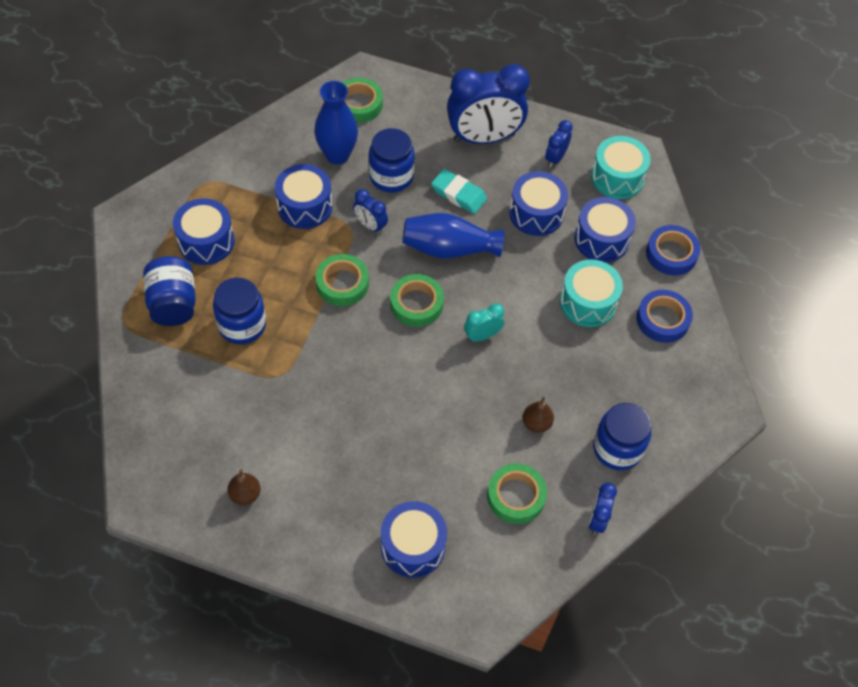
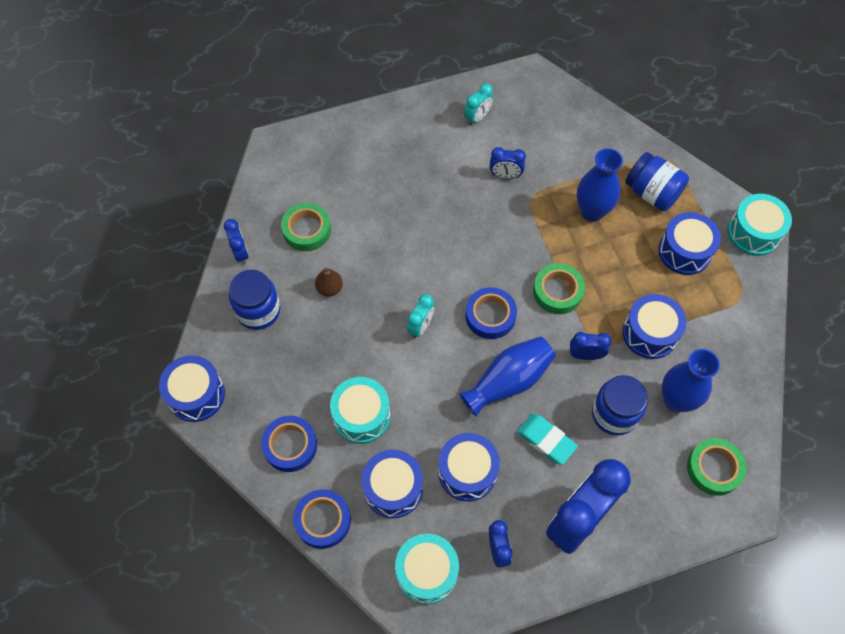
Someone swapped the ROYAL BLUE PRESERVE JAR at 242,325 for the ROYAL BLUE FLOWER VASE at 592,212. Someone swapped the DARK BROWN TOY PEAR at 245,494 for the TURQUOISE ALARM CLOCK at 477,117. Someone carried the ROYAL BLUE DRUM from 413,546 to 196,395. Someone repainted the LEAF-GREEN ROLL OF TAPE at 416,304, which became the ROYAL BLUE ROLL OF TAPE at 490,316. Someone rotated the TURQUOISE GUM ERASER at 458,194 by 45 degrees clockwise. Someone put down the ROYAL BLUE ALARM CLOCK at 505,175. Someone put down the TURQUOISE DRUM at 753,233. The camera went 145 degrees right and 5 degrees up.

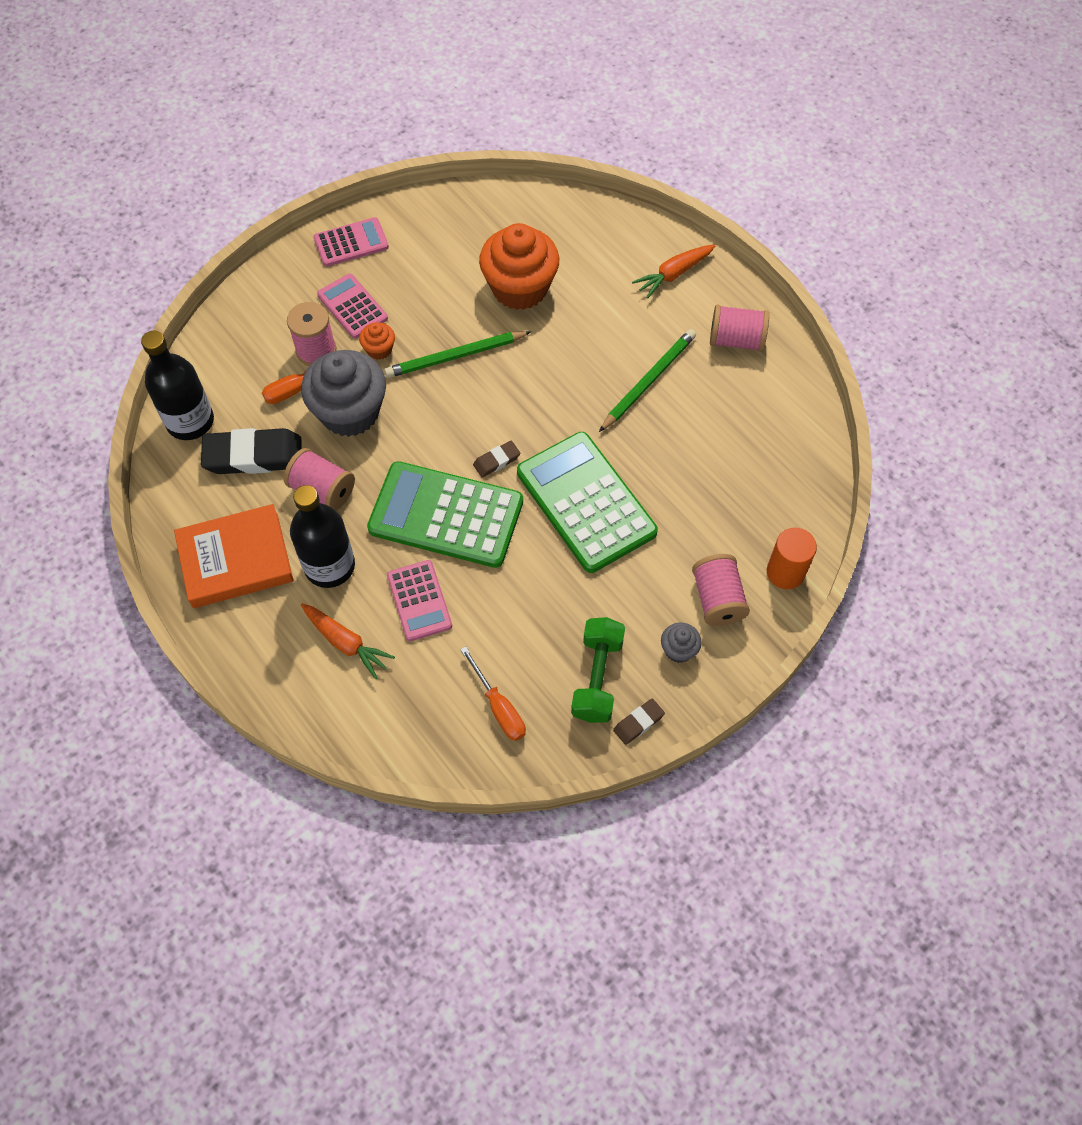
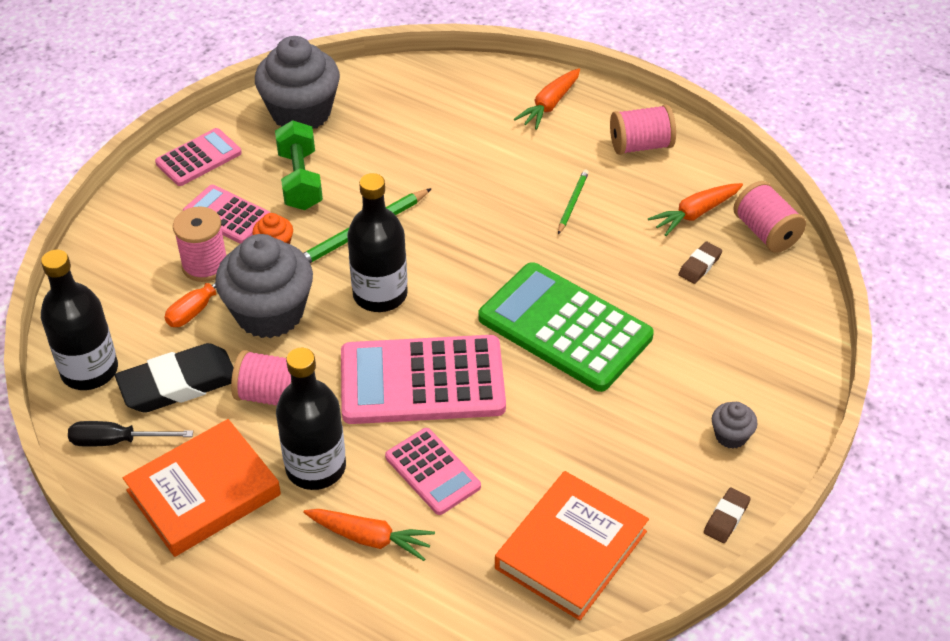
Someone repainted the LEAF-GREEN POCKET CALCULATOR at 446,515, which became the ROSE-PINK POCKET CALCULATOR at 422,381. Someone swapped the ORANGE HAND SCREWDRIVER at 499,707 for the ORANGE HARDBACK at 571,550. Someone carried the DARK BROWN GUM ERASER from 496,461 to 699,265. Someone took away the ORANGE MUFFIN at 520,288. Someone carried the LEAF-GREEN FREE WEIGHT from 597,678 to 300,180. Someone scaled the LEAF-GREEN WOODEN PENCIL at 648,381 by 0.57. Someone carried the ROSE-PINK BOBBIN from 717,599 to 766,232. Someone took away the ORANGE CYLINDER SHAPE at 785,572. Someone put down the BLACK HAND SCREWDRIVER at 117,441. Someone put down the GRAY MUFFIN at 301,113. Someone put down the BLACK DRINK BOTTLE at 380,294. Someone put down the ORANGE TOY CARROT at 695,213. The camera went 20 degrees left and 15 degrees down.

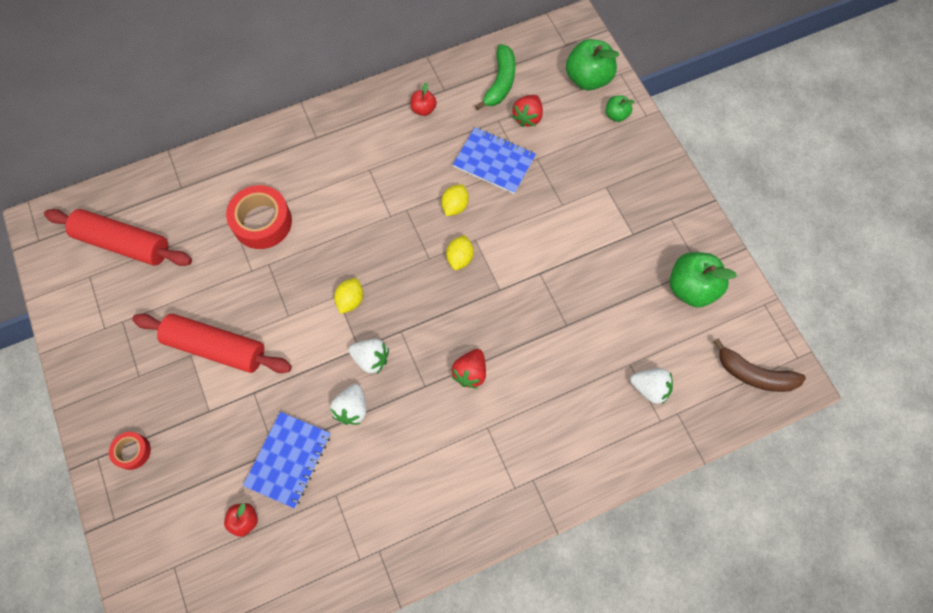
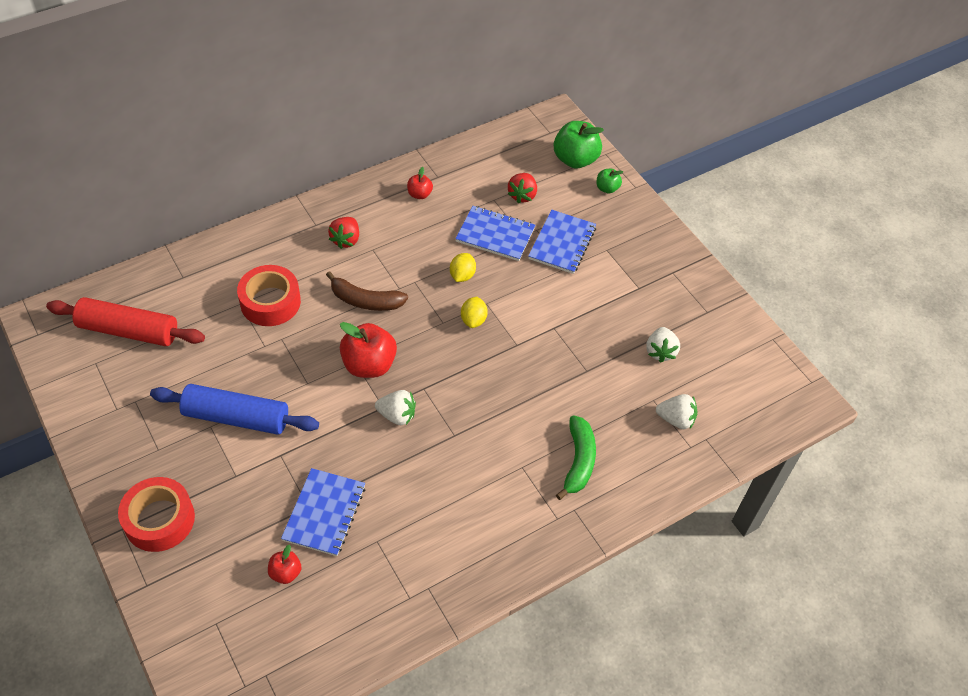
Someone scaled the SCARLET ROLL OF TAPE at 132,451 by 1.86. Someone repainted the SCARLET ROLLING PIN at 216,347, which became the ROYAL BLUE ROLLING PIN at 236,417. Someone carried the SNOW-WHITE STRAWBERRY from 352,409 to 660,351. Someone swapped the BRIGHT YELLOW LEMON at 350,300 for the SCARLET APPLE FRUIT at 369,365. Someone carried the SCARLET STRAWBERRY from 470,372 to 346,240. Someone carried the LEAF-GREEN BANANA from 500,82 to 578,461. Someone took away the LEAF-GREEN APPLE FRUIT at 691,288. Someone carried the DARK BROWN BANANA from 754,374 to 365,301. Someone put down the ROYAL BLUE EXERCISE BOOK at 562,243. The camera went 10 degrees left and 15 degrees down.

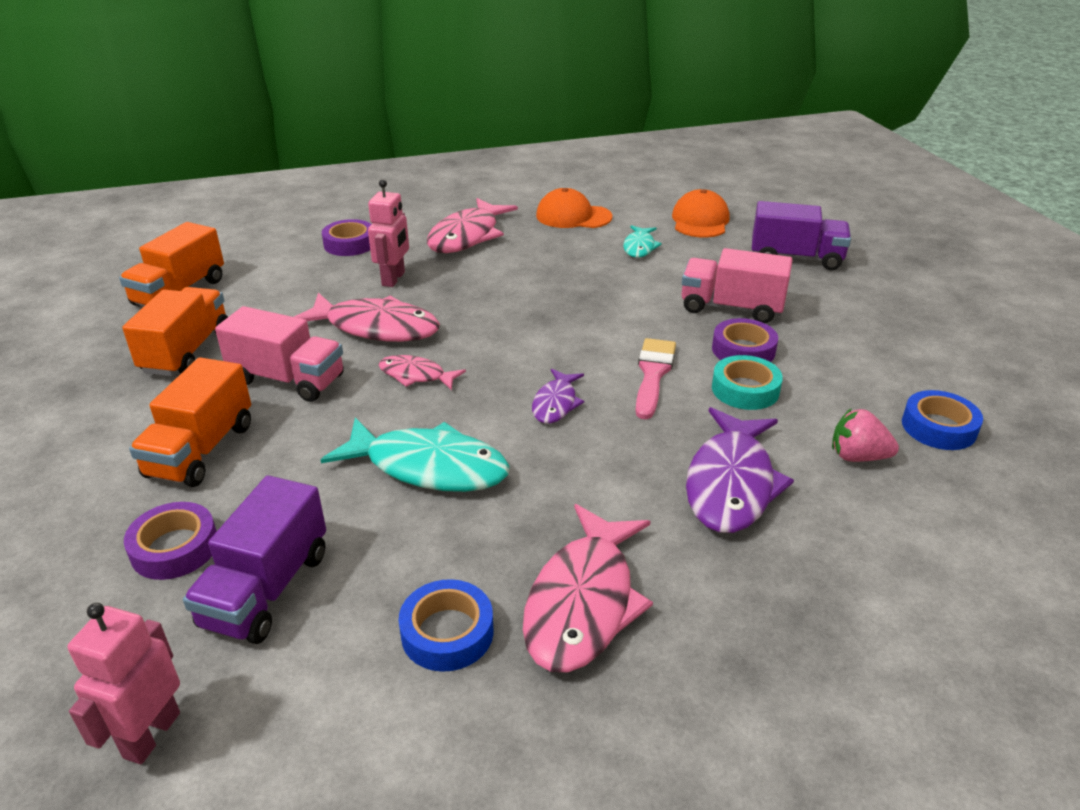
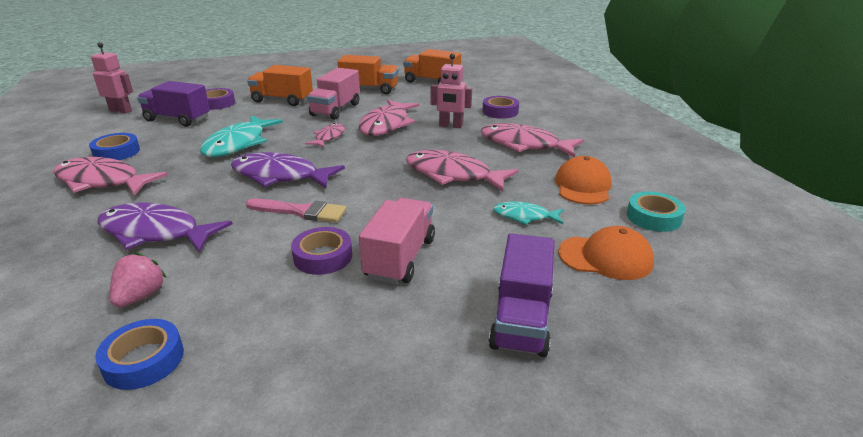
Someone scaled the ROYAL PURPLE FISH at 556,403 by 1.84. Someone carried the TURQUOISE ROLL OF TAPE from 745,389 to 653,217. Someone put down the ROSE-PINK FISH at 453,175. The camera went 90 degrees right and 5 degrees down.

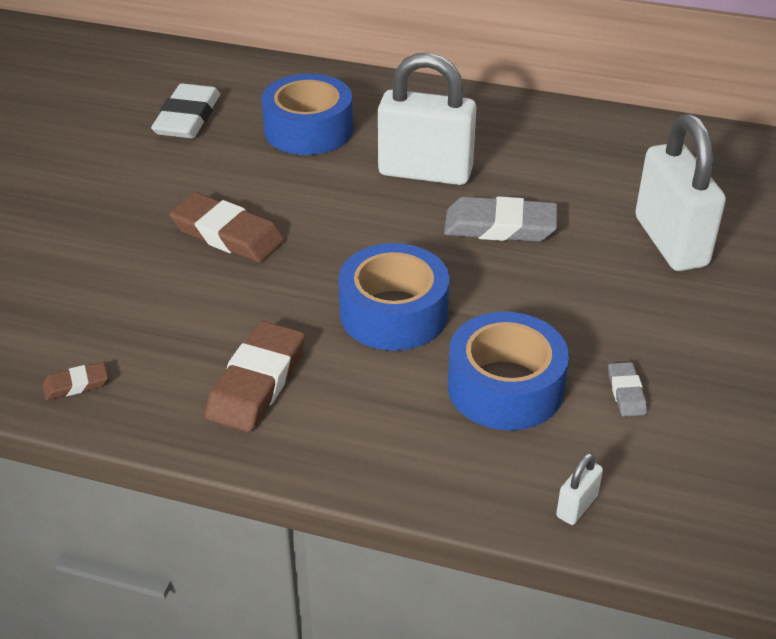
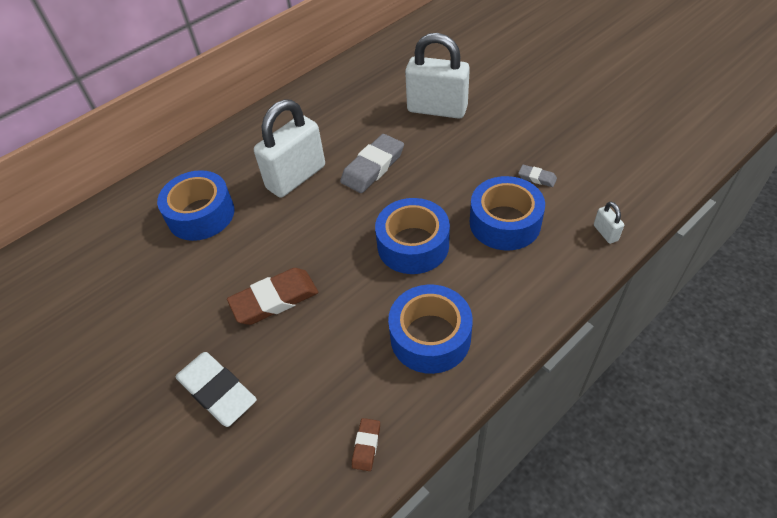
Someone carried the SNOW-WHITE GUM ERASER from 187,117 to 217,391. Someone swapped the DARK BROWN GUM ERASER at 257,382 for the ROYAL BLUE ROLL OF TAPE at 430,337. The camera went 55 degrees left and 10 degrees up.

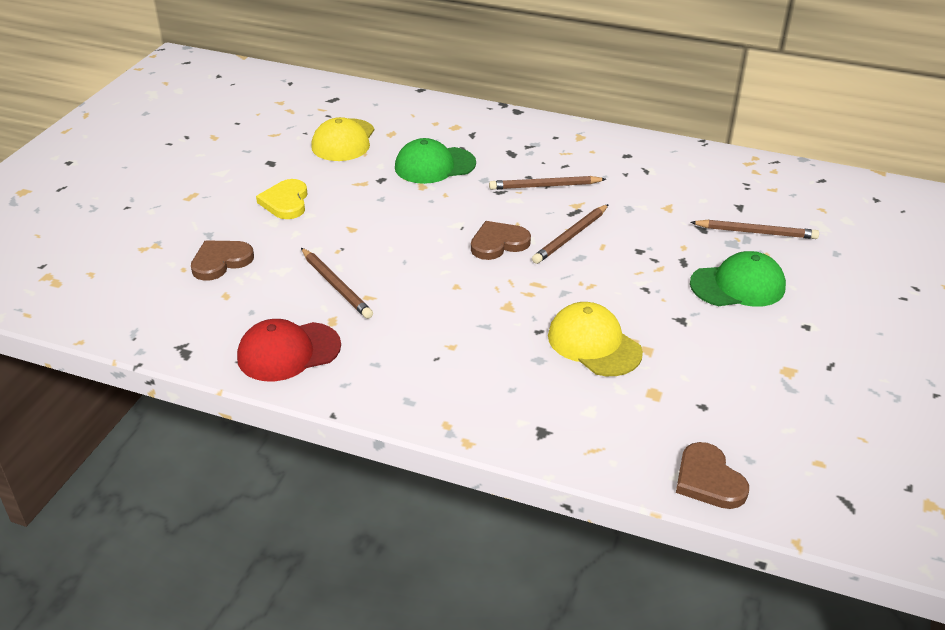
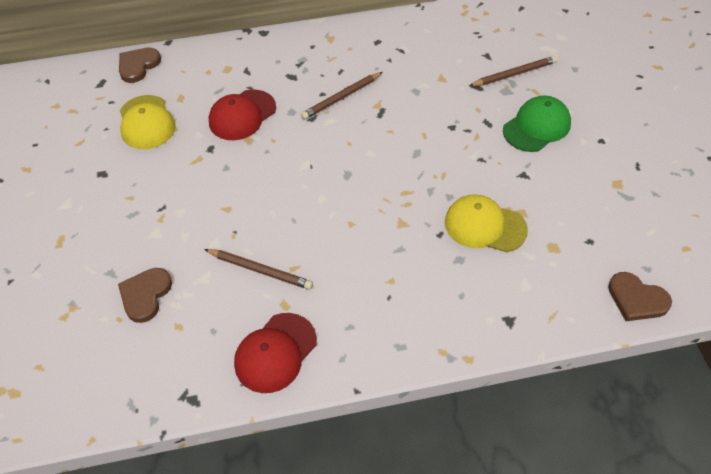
Someone took away the BRIGHT YELLOW HEART SHAPE at 285,202. Someone repainted the LEAF-GREEN CAP at 434,165, which became the SCARLET CAP at 242,115. Someone carried the DARK BROWN HEART SHAPE from 498,243 to 138,66. Someone took away the DARK BROWN WOODEN PENCIL at 570,236. The camera went 30 degrees left and 15 degrees up.

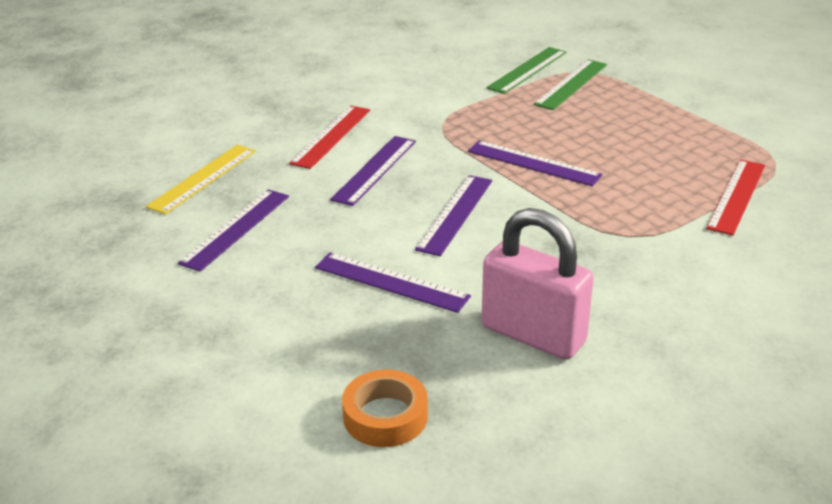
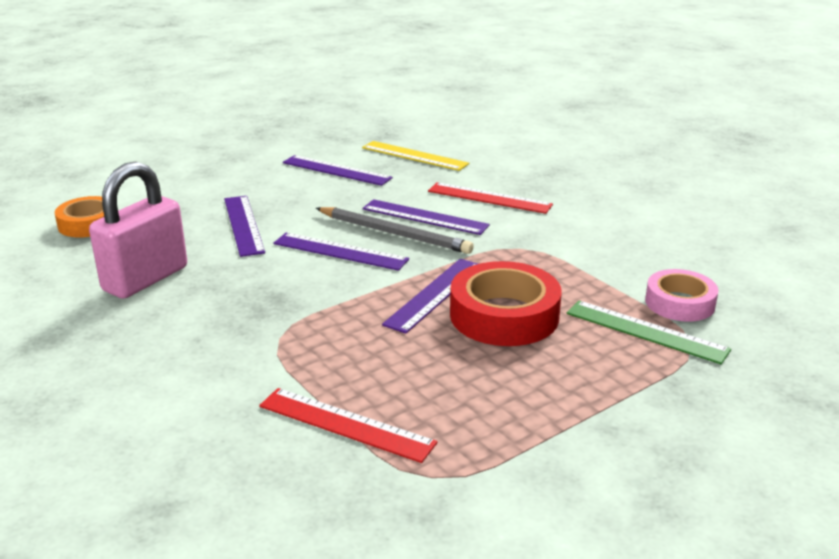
Someone rotated the ROYAL PURPLE RULER at 391,282 by 45 degrees counterclockwise. Someone swapped the LEAF-GREEN RULER at 527,70 for the ROSE-PINK ROLL OF TAPE at 679,303. Someone put down the GRAY WOODEN PENCIL at 394,233. Someone put down the SCARLET ROLL OF TAPE at 504,315. The camera went 90 degrees right and 5 degrees down.

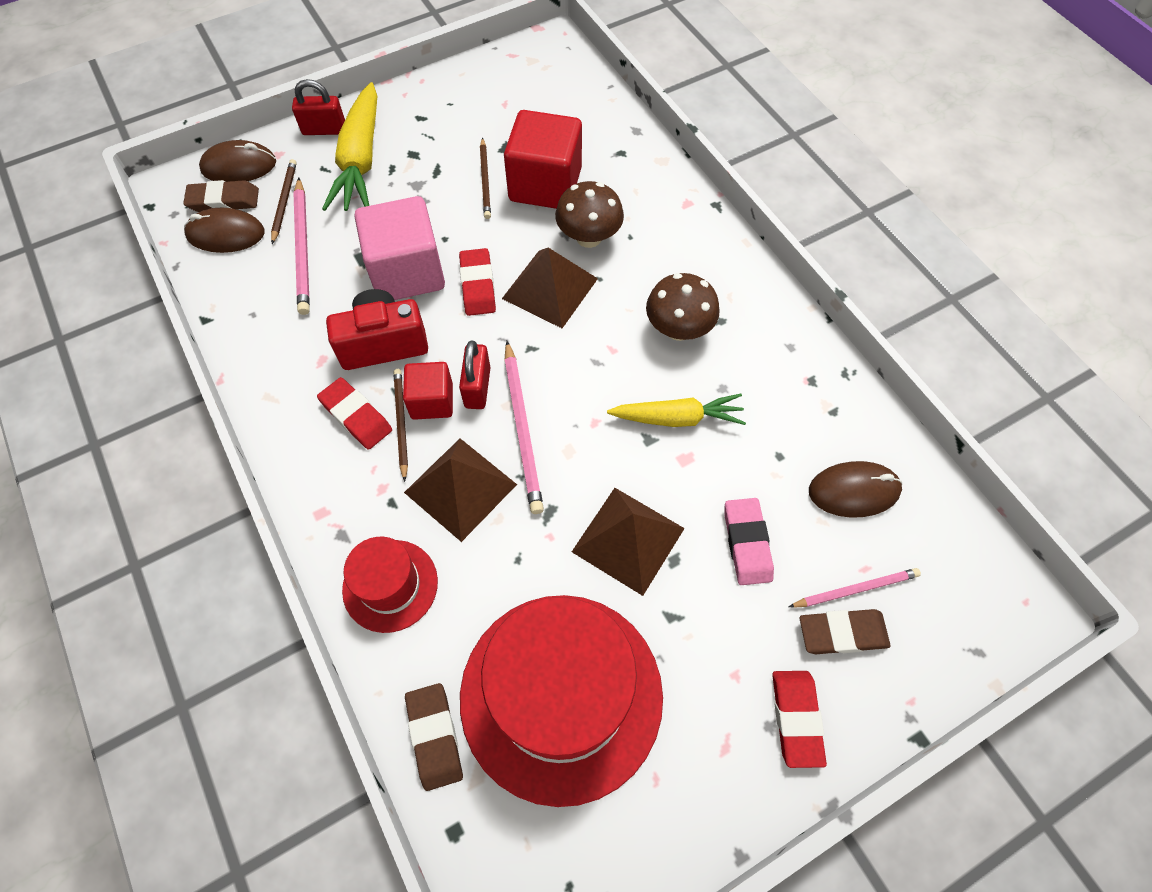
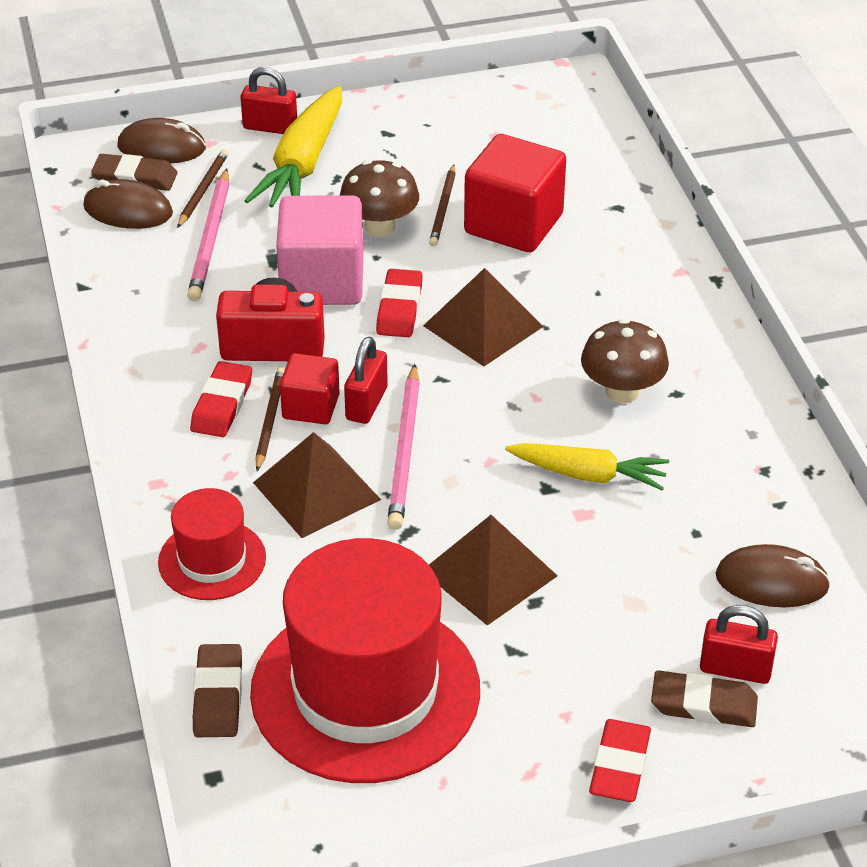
Someone rotated the SCARLET GUM ERASER at 356,416 by 45 degrees clockwise. Someone carried the DARK BROWN FUNGUS from 589,237 to 380,227. Someone took away the ROSE-PINK GUM ERASER at 747,543. Someone swapped the ROSE-PINK WOODEN PENCIL at 855,589 for the SCARLET LOCK at 735,669. The camera went 15 degrees right and 20 degrees down.

